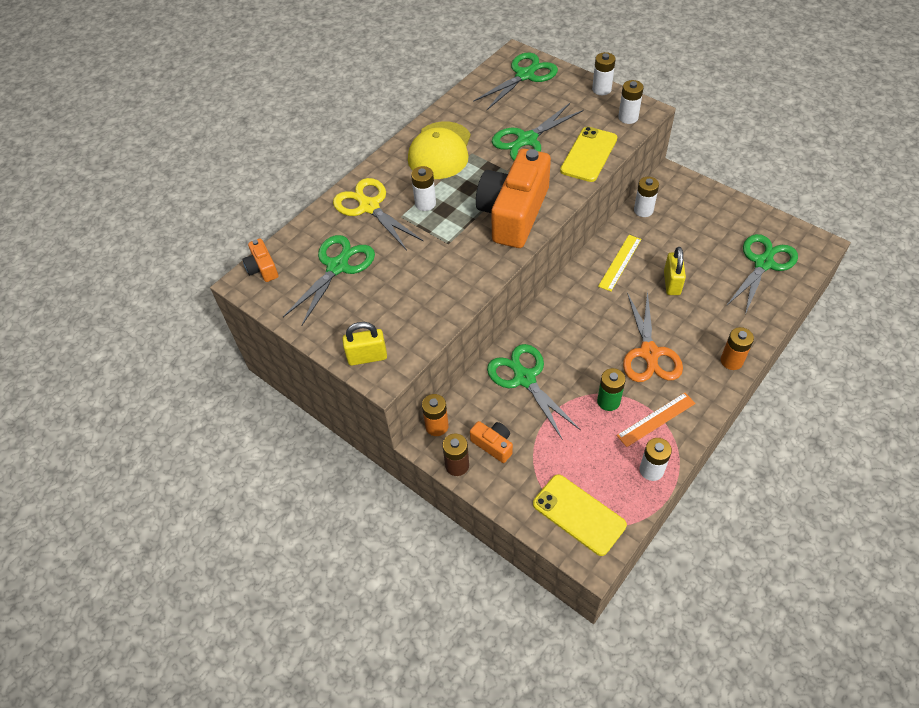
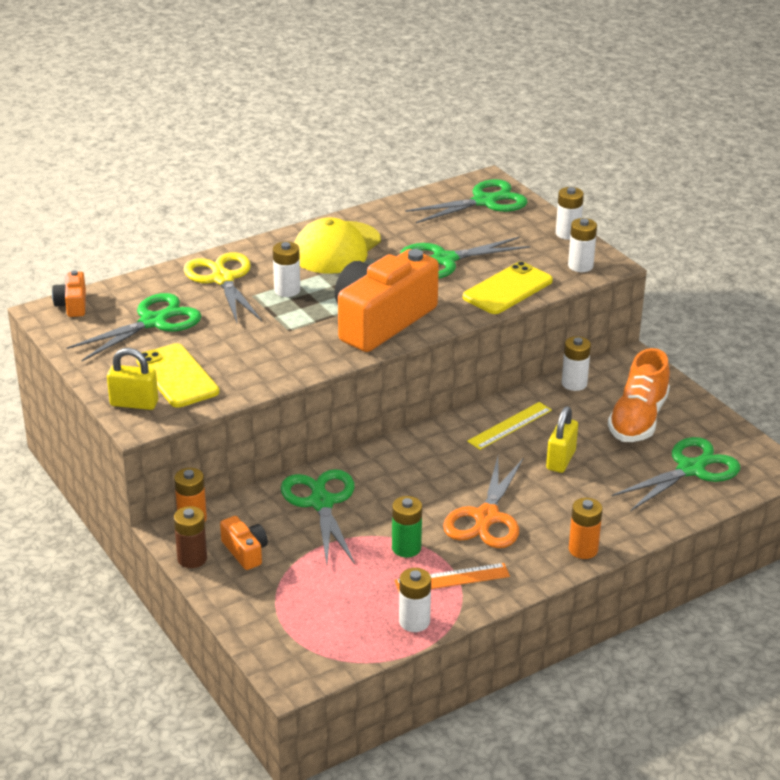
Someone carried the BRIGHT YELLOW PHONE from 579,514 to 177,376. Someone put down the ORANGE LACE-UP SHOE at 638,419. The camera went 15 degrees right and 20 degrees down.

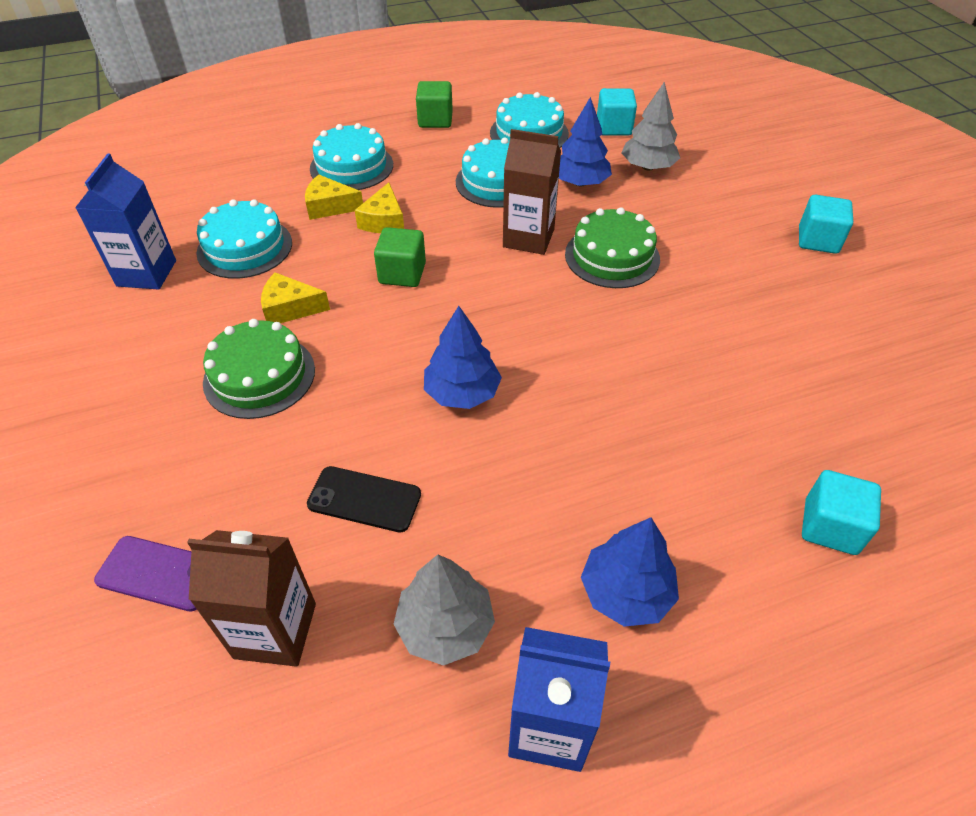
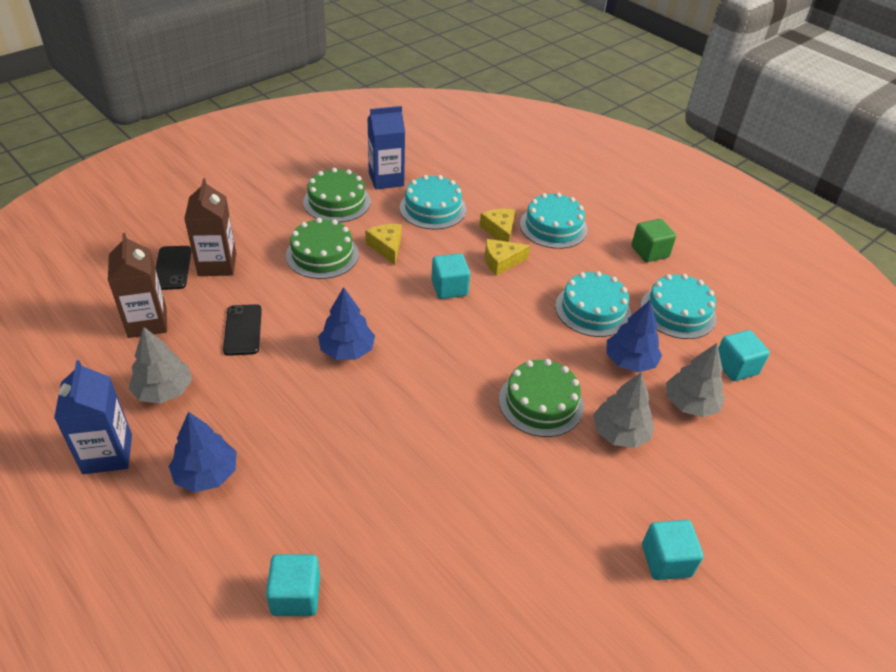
Someone repainted the ROYAL PURPLE PHONE at 159,573, which became the BLACK PHONE at 172,268. Someone repainted the LEAF-GREEN BLOCK at 402,273, which became the TURQUOISE BLOCK at 449,288. Someone carried the DARK BROWN JUICE CARTON from 528,238 to 217,264. Someone put down the LEAF-GREEN LAYER CAKE at 337,202. Someone put down the GRAY TREE at 620,433. The camera went 65 degrees right and 5 degrees down.

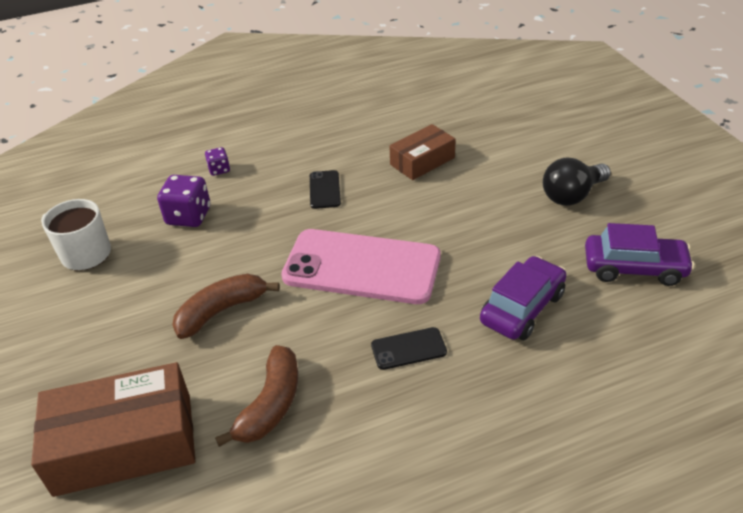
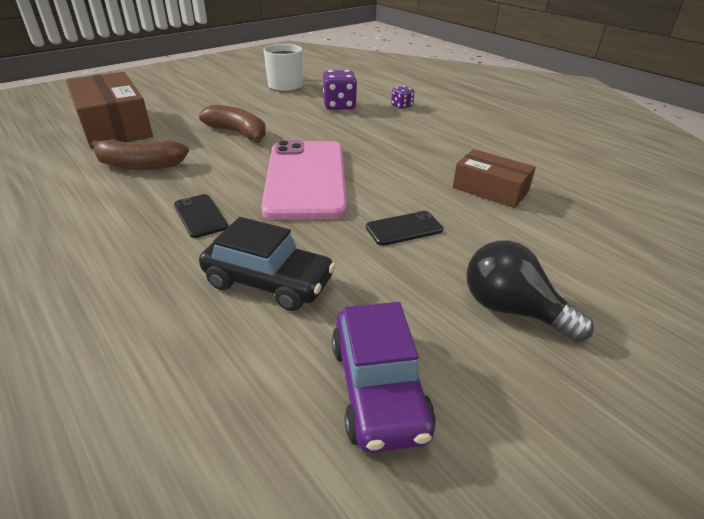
Someone carried the BLACK PHONE from 324,190 to 404,229. Someone repainted the ROYAL PURPLE TOY CAR at 522,308, which became the BLACK TOY CAR at 268,282. The camera went 70 degrees right and 5 degrees down.

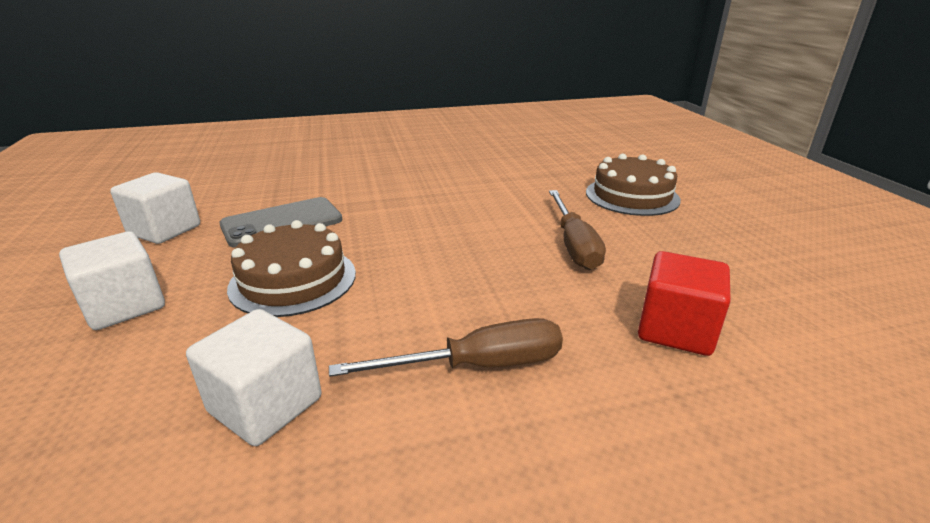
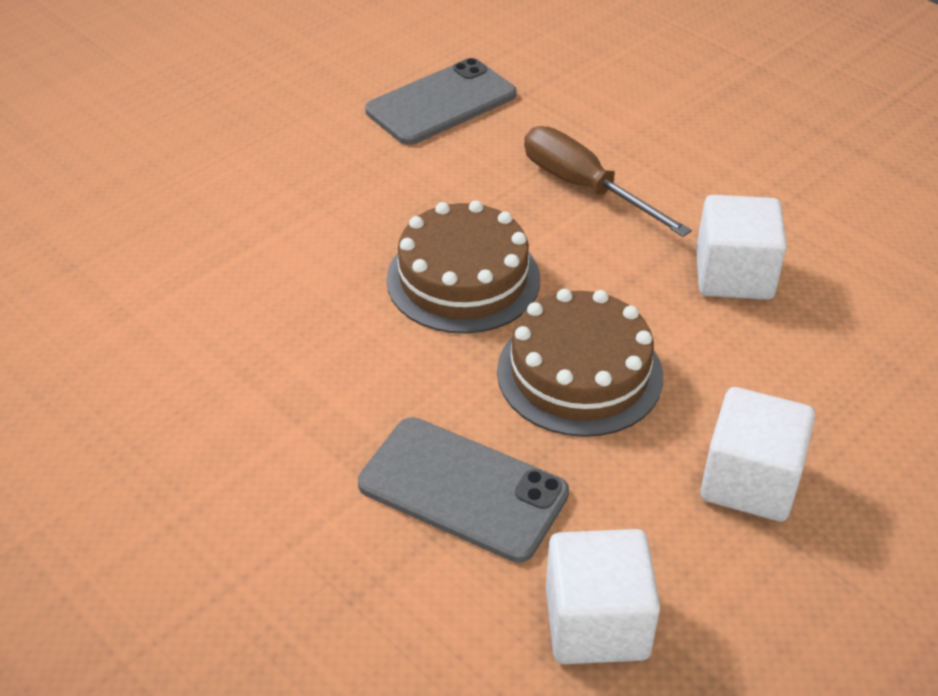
Someone took away the DARK BROWN HAND SCREWDRIVER at 573,245. Someone carried the DARK BROWN LAYER CAKE from 632,196 to 463,279. Someone swapped the SCARLET BLOCK at 675,330 for the GRAY PHONE at 441,103. The camera went 120 degrees left and 15 degrees up.

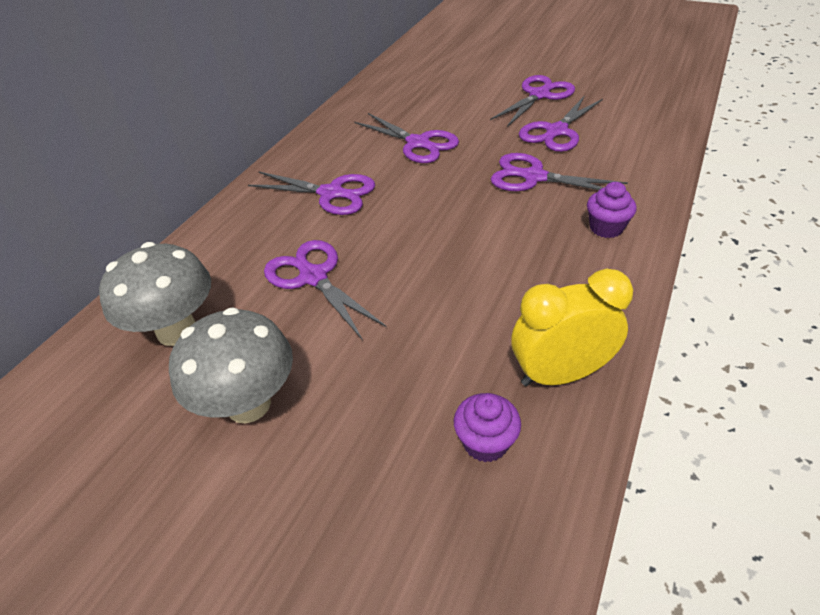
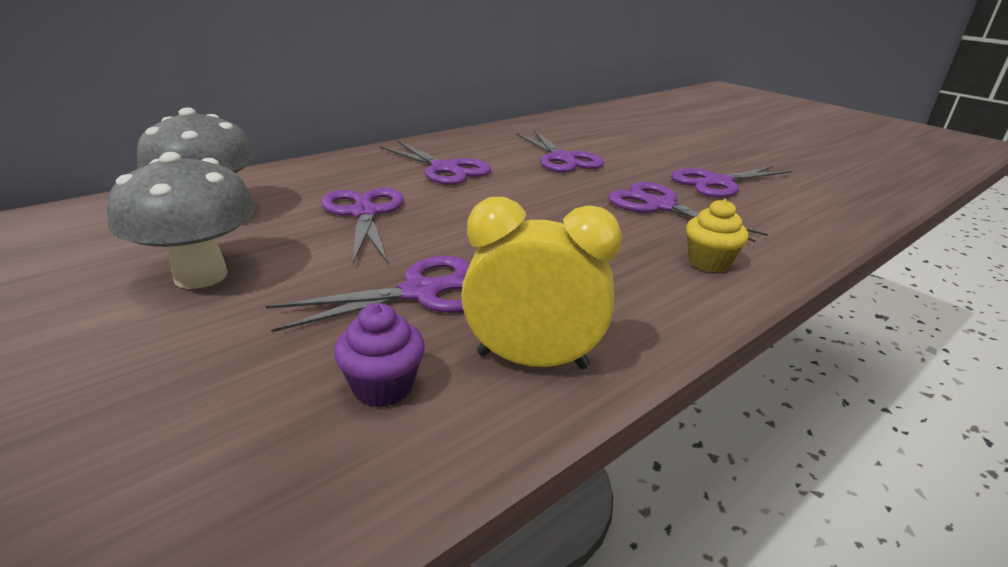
Someone carried the ROYAL PURPLE SCISSORS from 539,95 to 420,292. Someone repainted the ROYAL PURPLE MUFFIN at 606,228, which became the BRIGHT YELLOW MUFFIN at 709,262. The camera went 20 degrees right and 15 degrees down.

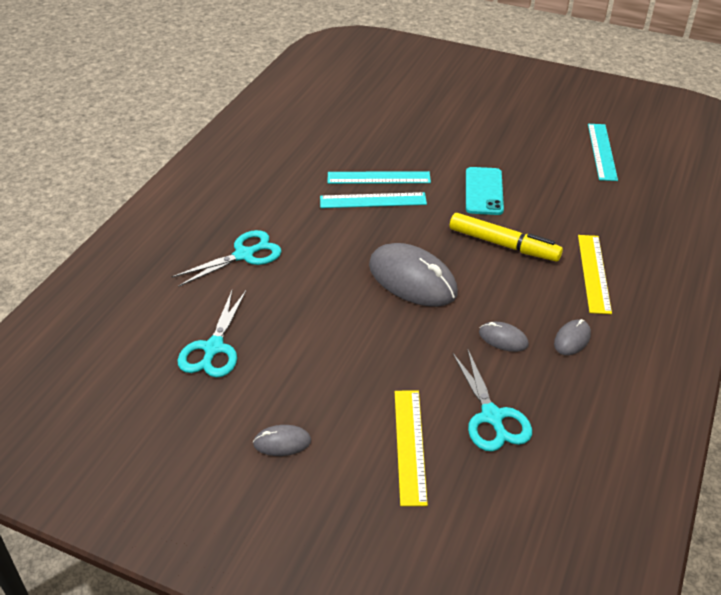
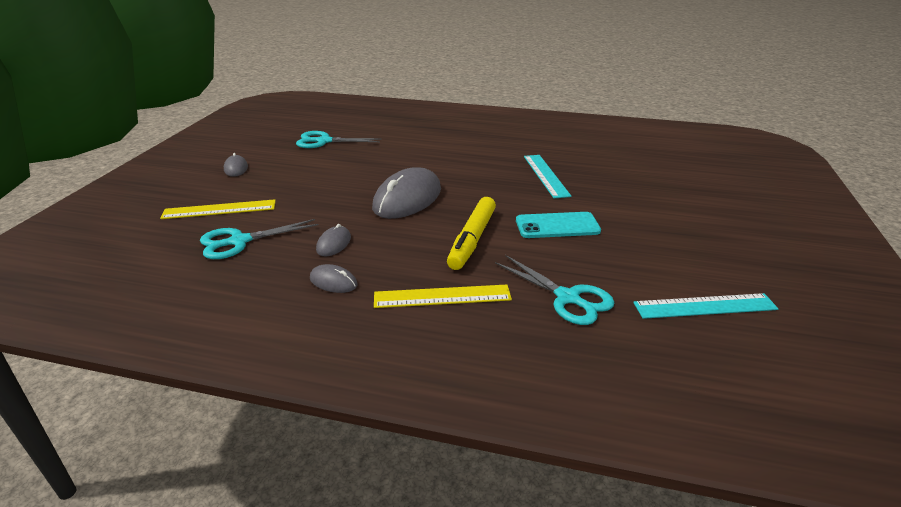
Someone carried the TURQUOISE SCISSORS from 244,255 to 567,298. Someone took away the TURQUOISE RULER at 373,200. The camera went 80 degrees right and 10 degrees down.

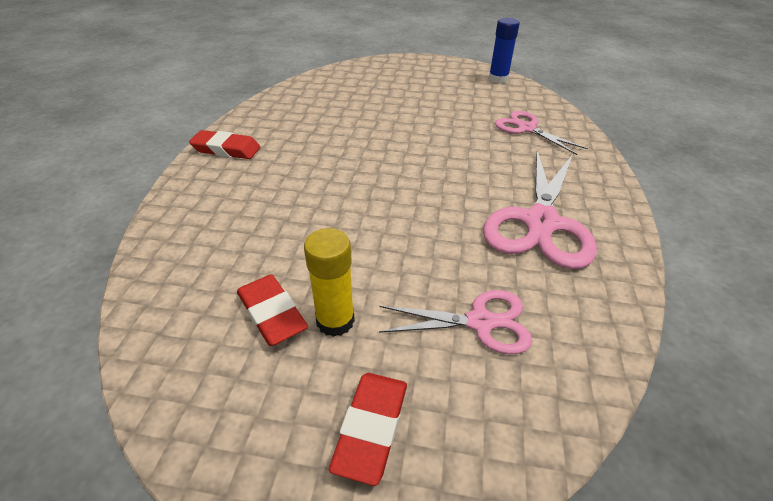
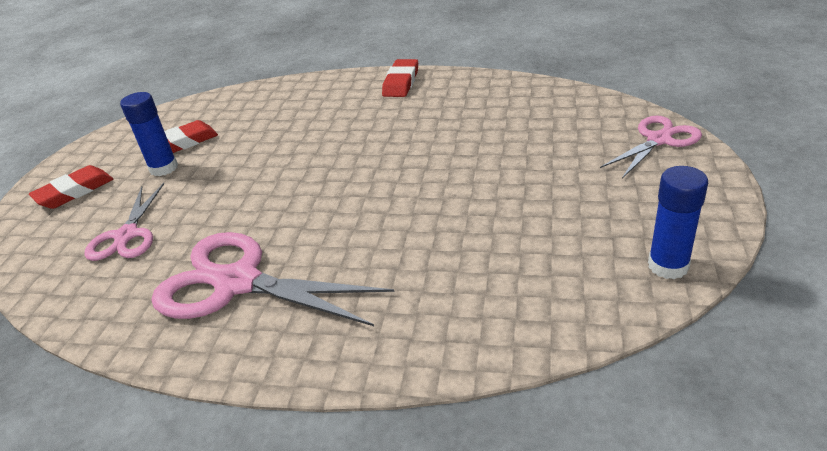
Someone repainted the BRIGHT YELLOW STICK OF GLUE at 335,321, which became the ROYAL BLUE STICK OF GLUE at 163,168. Someone rotated the SCARLET GUM ERASER at 371,428 by 60 degrees counterclockwise. Someone carried the ROSE-PINK SCISSORS from 526,128 to 659,140. The camera went 95 degrees right and 5 degrees down.

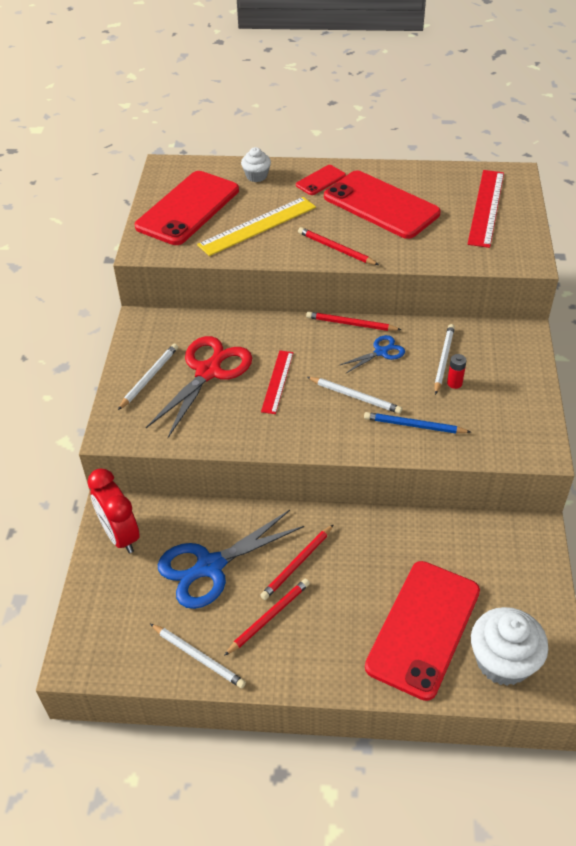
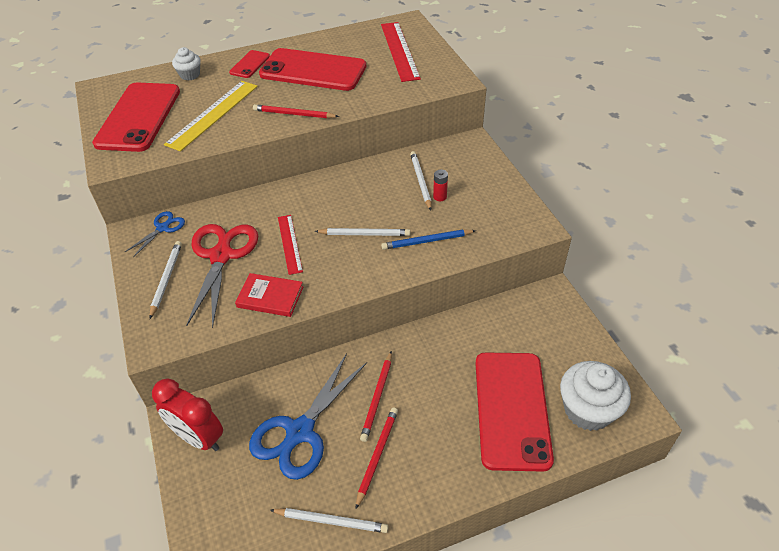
Someone took away the SCARLET WOODEN PENCIL at 351,324. Someone carried the ROYAL BLUE SCISSORS from 381,352 to 162,228. Someone put down the SCARLET HARDBACK at 270,297. The camera went 25 degrees left and 0 degrees up.

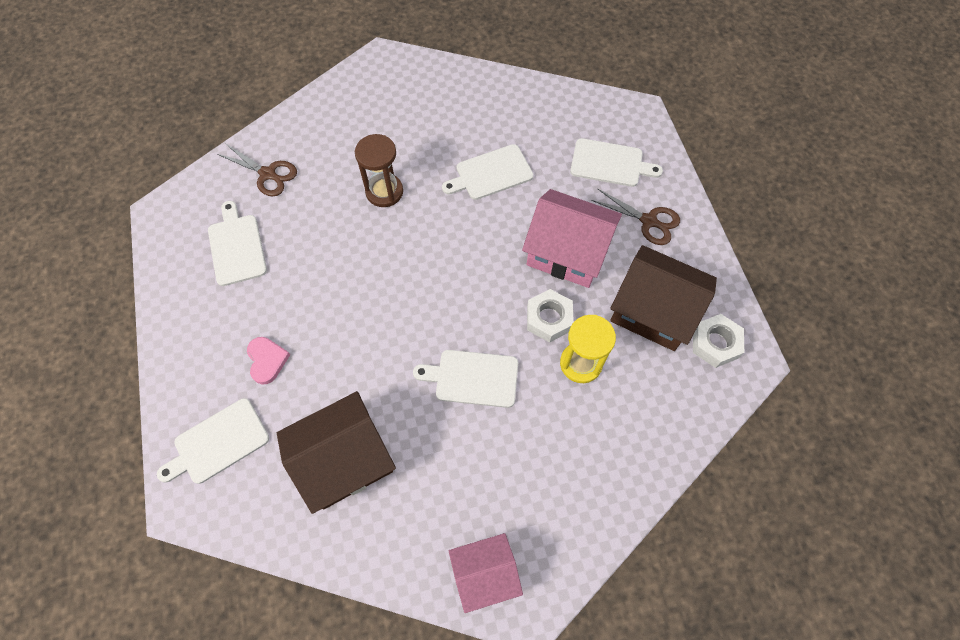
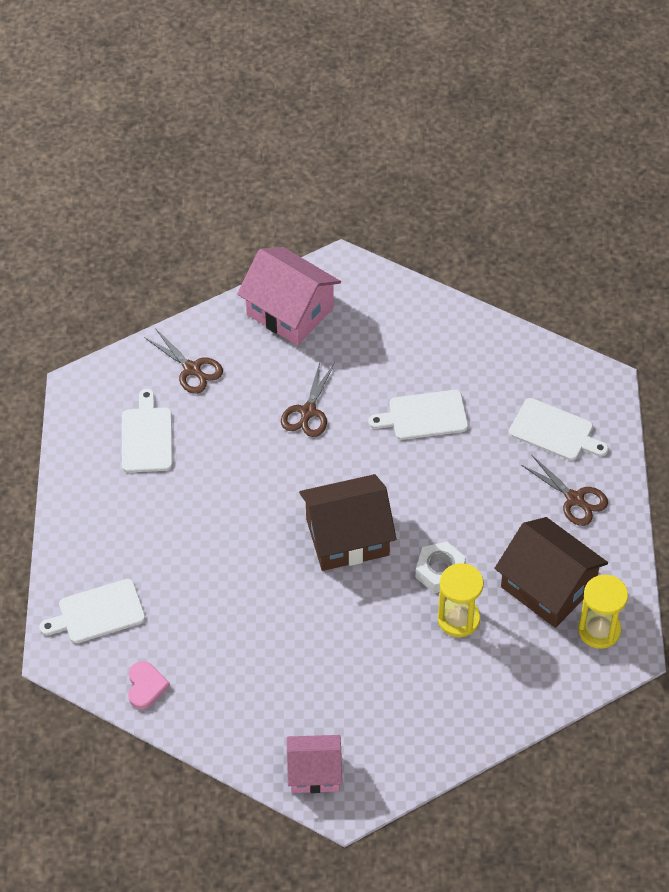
Someone carried the ROSE-PINK HEART SHAPE from 267,360 to 146,686. Someone carried the DARK BROWN HOUSE from 344,460 to 347,537. Someone swapped the DARK BROWN HOURGLASS at 384,192 for the DARK BROWN SCISSORS at 308,412. Someone took away the SNOW-WHITE CUTTING BOARD at 472,378. Someone carried the ROSE-PINK HOUSE from 567,252 to 290,311. Someone swapped the SNOW-WHITE HEX NUT at 715,343 for the BRIGHT YELLOW HOURGLASS at 599,630. The camera went 15 degrees right and 10 degrees down.

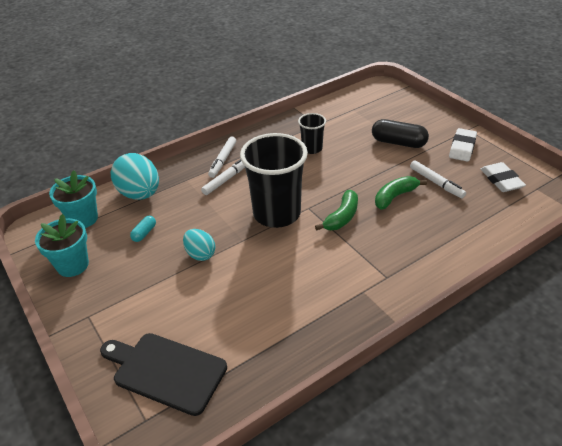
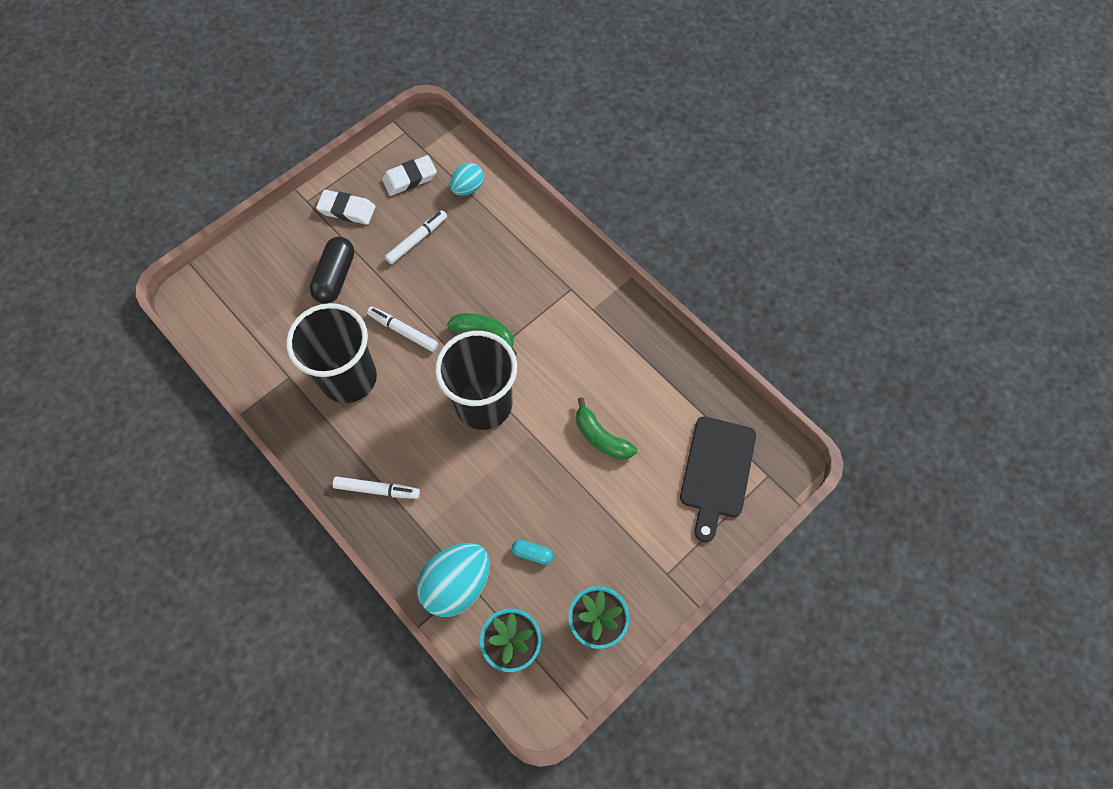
Someone carried the TURQUOISE EGG from 200,254 to 468,188. Someone carried the SNOW-WHITE FELT PEN from 227,179 to 403,331. Someone scaled the BLACK TUMBLER at 312,148 by 2.01. Someone carried the LEAF-GREEN BANANA from 395,197 to 601,437. The camera went 100 degrees left and 25 degrees up.

